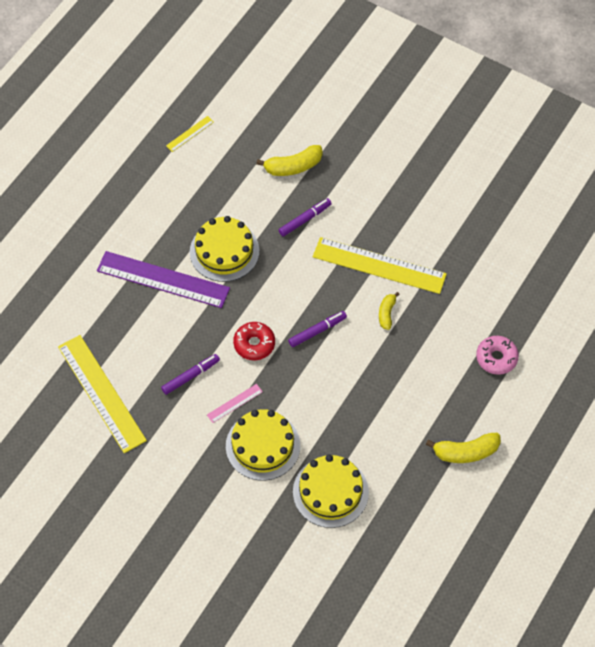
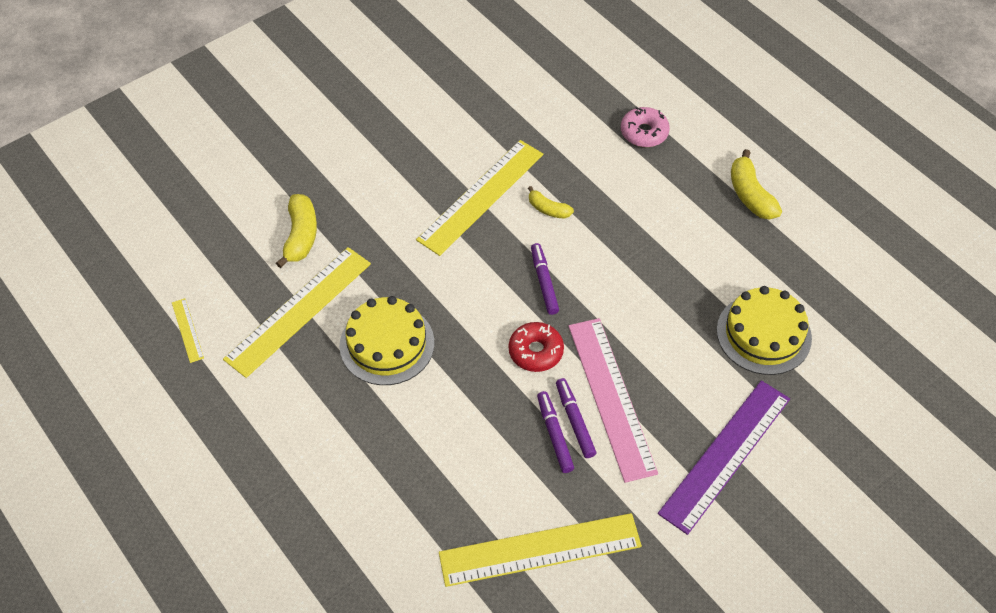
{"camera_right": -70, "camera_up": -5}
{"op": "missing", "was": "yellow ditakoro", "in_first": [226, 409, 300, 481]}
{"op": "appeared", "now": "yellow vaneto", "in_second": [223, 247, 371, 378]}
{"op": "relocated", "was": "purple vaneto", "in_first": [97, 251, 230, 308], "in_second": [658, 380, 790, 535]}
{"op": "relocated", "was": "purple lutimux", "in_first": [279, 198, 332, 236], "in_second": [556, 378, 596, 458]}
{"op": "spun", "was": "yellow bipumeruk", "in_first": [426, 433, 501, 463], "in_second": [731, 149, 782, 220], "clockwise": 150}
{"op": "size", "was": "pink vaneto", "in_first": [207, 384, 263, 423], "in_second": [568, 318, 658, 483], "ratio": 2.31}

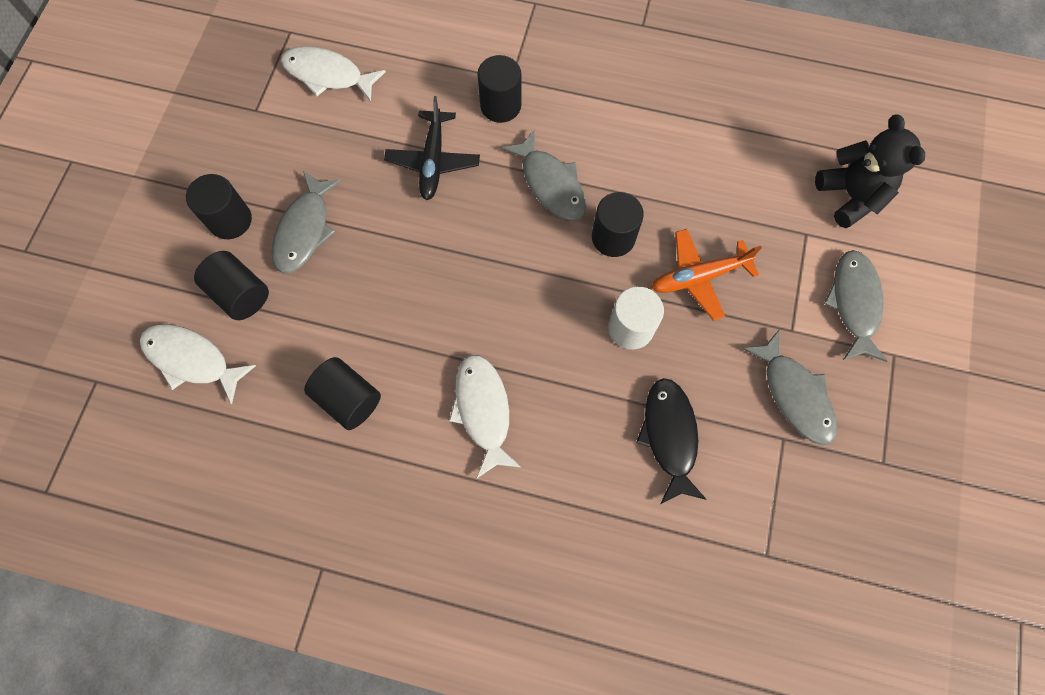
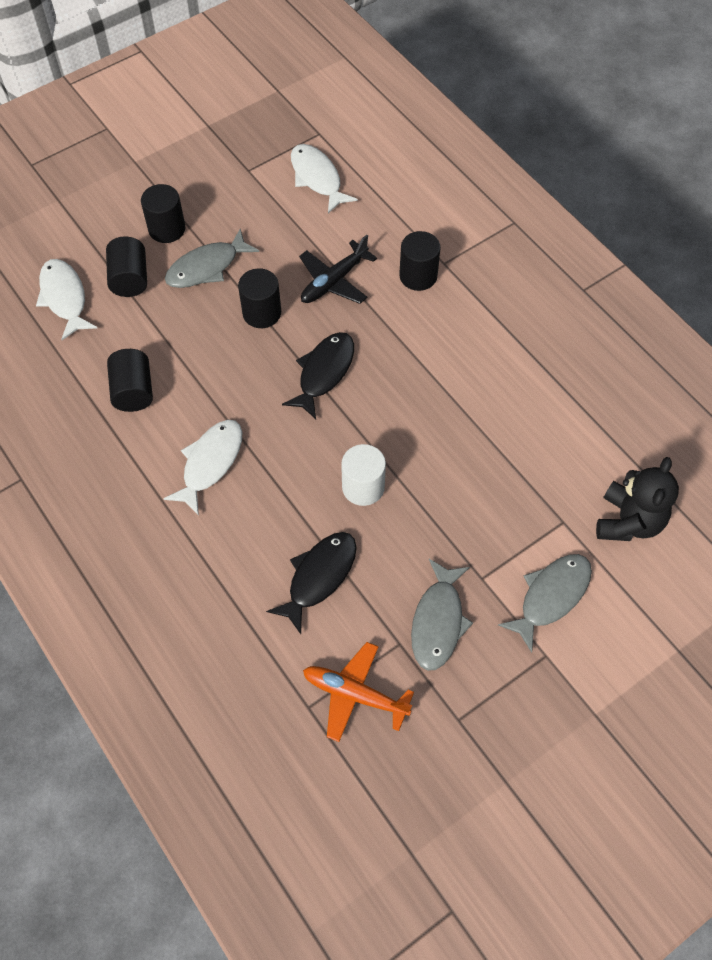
{"camera_right": 40, "camera_up": -10}
{"op": "missing", "was": "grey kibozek", "in_first": [502, 129, 587, 221]}
{"op": "appeared", "now": "black kibozek", "in_second": [282, 332, 354, 419]}
{"op": "relocated", "was": "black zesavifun", "in_first": [592, 192, 644, 257], "in_second": [238, 268, 281, 328]}
{"op": "relocated", "was": "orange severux", "in_first": [651, 229, 762, 321], "in_second": [303, 642, 414, 742]}

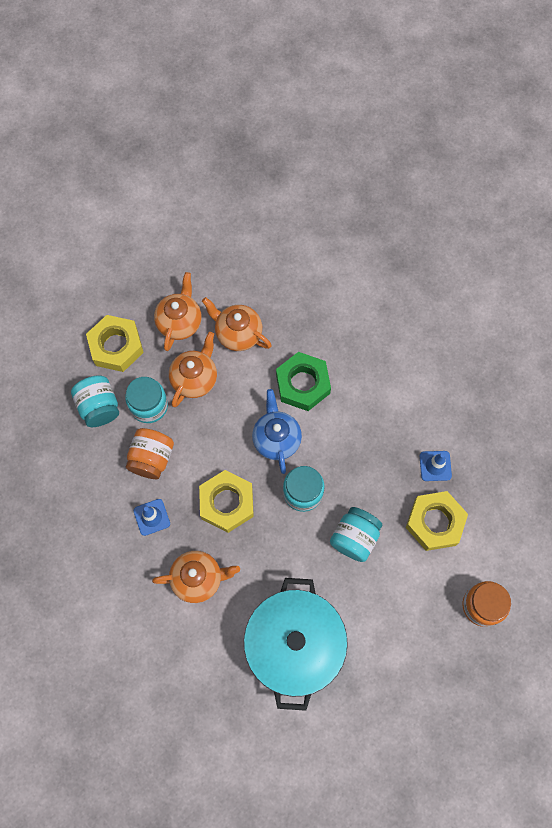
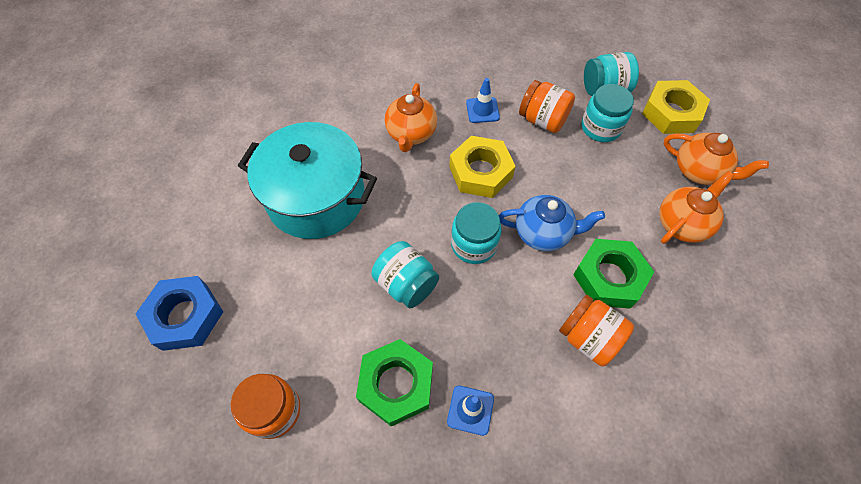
{"camera_right": 105, "camera_up": -10}
{"op": "missing", "was": "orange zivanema", "in_first": [169, 332, 217, 407]}
{"op": "appeared", "now": "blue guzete", "in_second": [136, 276, 223, 351]}
{"op": "appeared", "now": "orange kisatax", "in_second": [559, 295, 634, 366]}
{"op": "colour", "was": "yellow guzete", "now": "green guzete", "in_first": [406, 491, 468, 551], "in_second": [356, 339, 433, 427]}

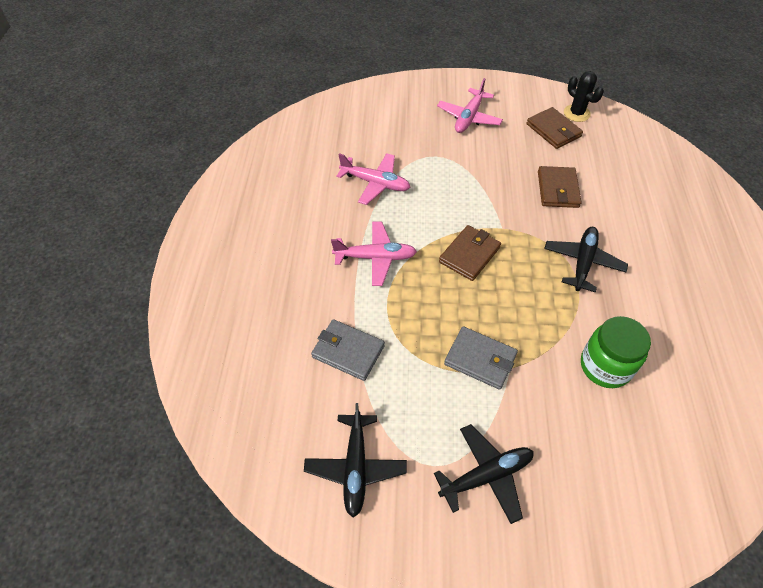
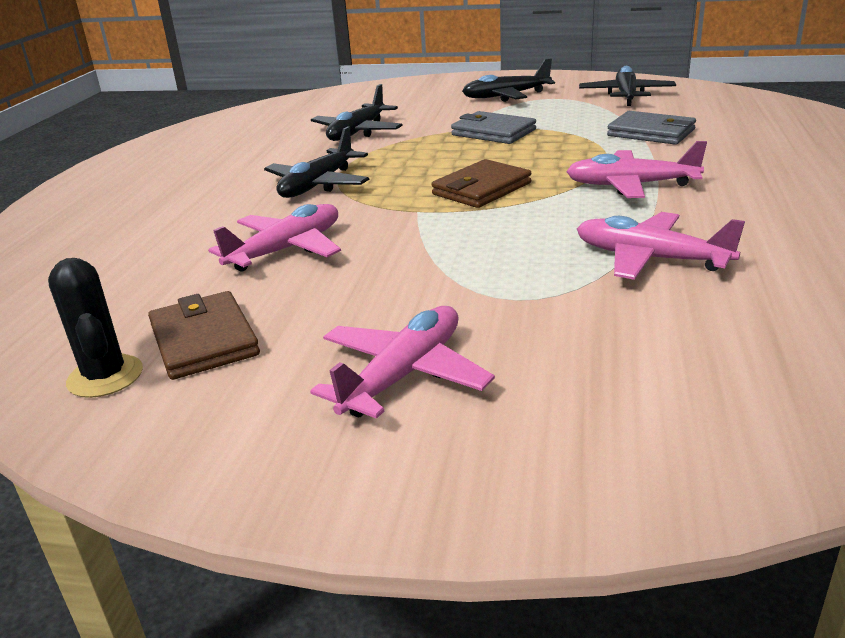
{"camera_right": -170, "camera_up": -25}
{"op": "exchanged", "was": "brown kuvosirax", "now": "pink severux", "in_first": [538, 166, 582, 208], "in_second": [208, 204, 341, 272]}
{"op": "exchanged", "was": "green kisatax", "now": "black severux", "in_first": [581, 316, 651, 388], "in_second": [311, 84, 403, 141]}

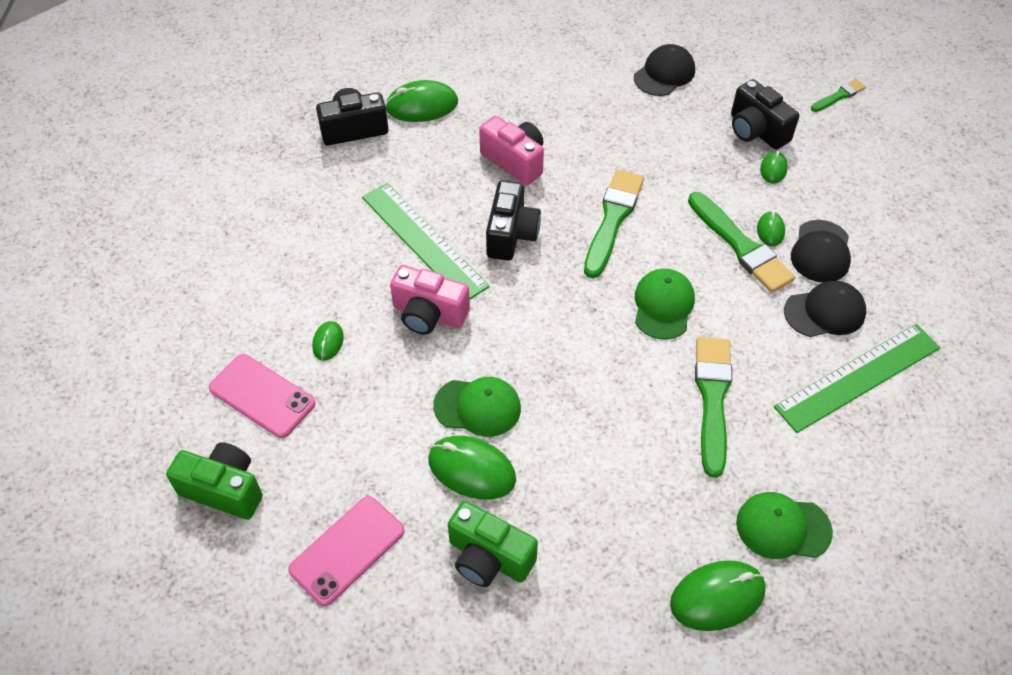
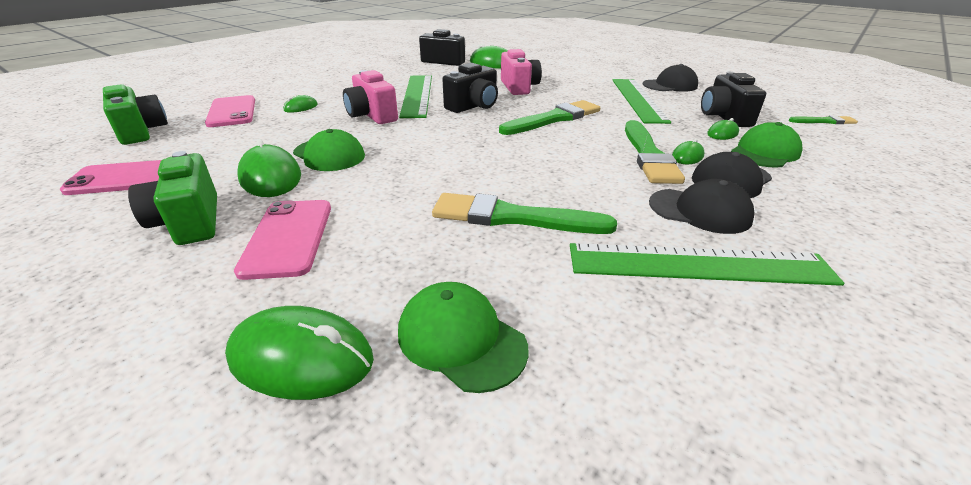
{"camera_right": 35, "camera_up": -20}
{"op": "appeared", "now": "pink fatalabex", "in_second": [234, 200, 331, 280]}
{"op": "appeared", "now": "green vaneto", "in_second": [612, 79, 671, 124]}
{"op": "relocated", "was": "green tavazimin", "in_first": [635, 269, 695, 340], "in_second": [731, 122, 803, 168]}
{"op": "spun", "was": "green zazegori", "in_first": [695, 337, 732, 478], "in_second": [432, 193, 617, 234], "clockwise": -120}

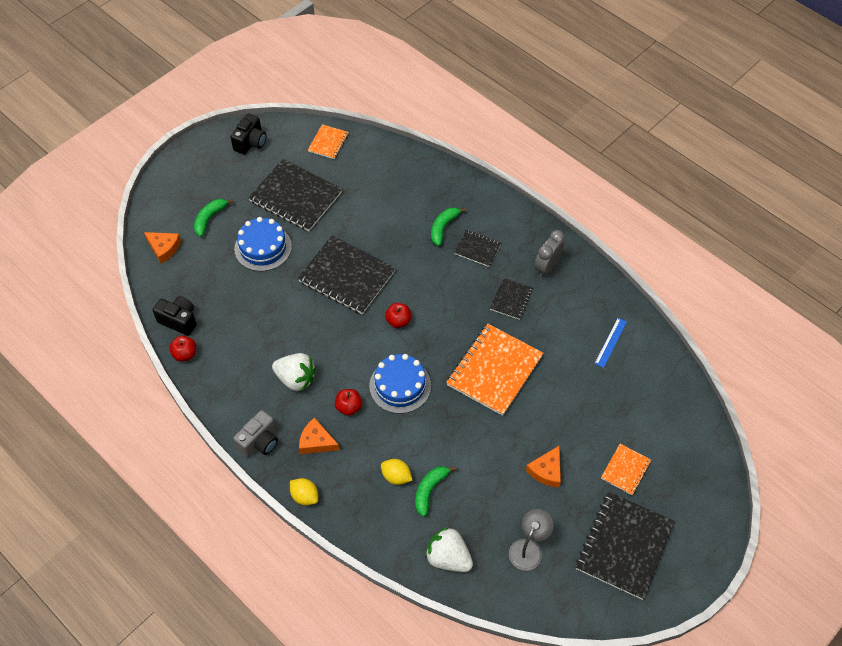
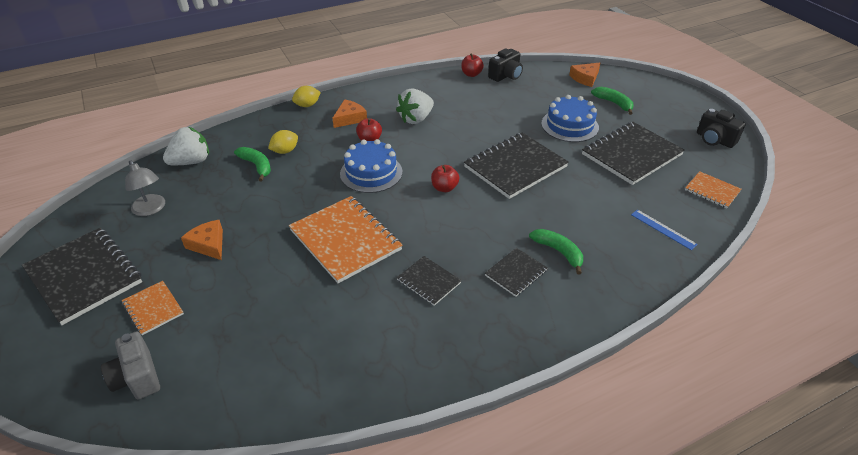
{"camera_right": 110, "camera_up": -15}
{"op": "missing", "was": "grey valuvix", "in_first": [535, 230, 565, 277]}
{"op": "relocated", "was": "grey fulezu", "in_first": [233, 410, 278, 457], "in_second": [101, 331, 160, 400]}
{"op": "relocated", "was": "blue vaneto", "in_first": [594, 318, 627, 368], "in_second": [631, 209, 698, 250]}

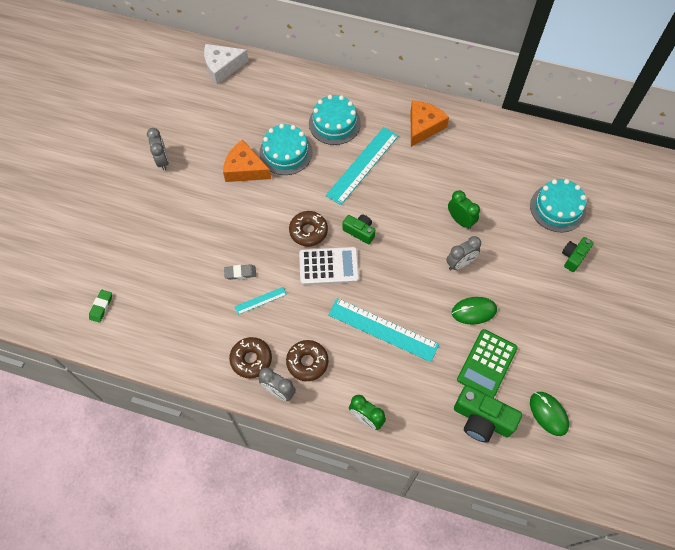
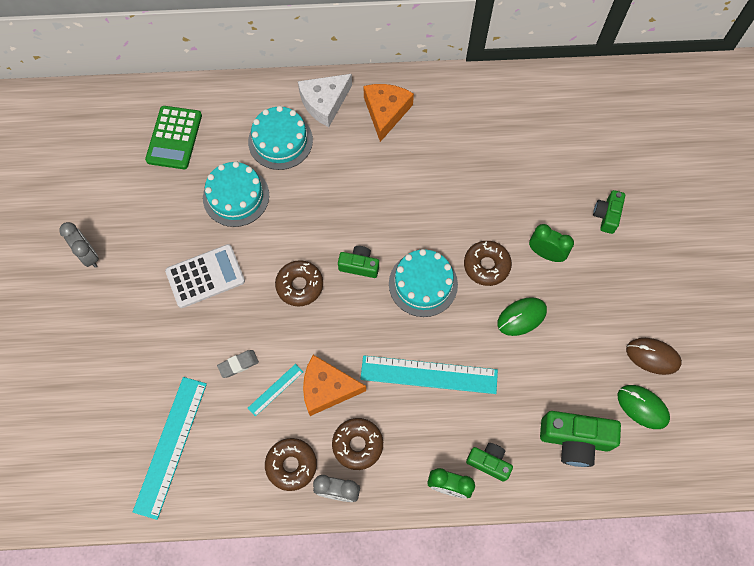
{"camera_right": -20, "camera_up": 5}
{"op": "missing", "was": "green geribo", "in_first": [89, 290, 112, 323]}
{"op": "appeared", "now": "green fulezu", "in_second": [466, 443, 513, 482]}
{"op": "appeared", "now": "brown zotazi", "in_second": [626, 338, 682, 375]}
{"op": "relocated", "was": "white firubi", "in_first": [204, 44, 249, 84], "in_second": [298, 74, 352, 127]}
{"op": "relocated", "was": "orange firubi", "in_first": [223, 140, 271, 182], "in_second": [303, 355, 366, 416]}
{"op": "relocated", "was": "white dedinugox", "in_first": [299, 247, 359, 285], "in_second": [165, 244, 245, 308]}
{"op": "relocated", "was": "turquoise vaneto", "in_first": [326, 127, 398, 205], "in_second": [133, 377, 207, 520]}
{"op": "relocated", "was": "green valuvix", "in_first": [448, 190, 480, 229], "in_second": [529, 224, 574, 262]}
{"op": "relocated", "was": "green dedinugox", "in_first": [457, 329, 518, 398], "in_second": [145, 106, 202, 169]}
{"op": "relocated", "was": "turquoise ditakoro", "in_first": [530, 179, 586, 232], "in_second": [389, 249, 458, 317]}
{"op": "exchanged", "was": "grey valuvix", "now": "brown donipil", "in_first": [446, 236, 481, 270], "in_second": [464, 241, 512, 286]}

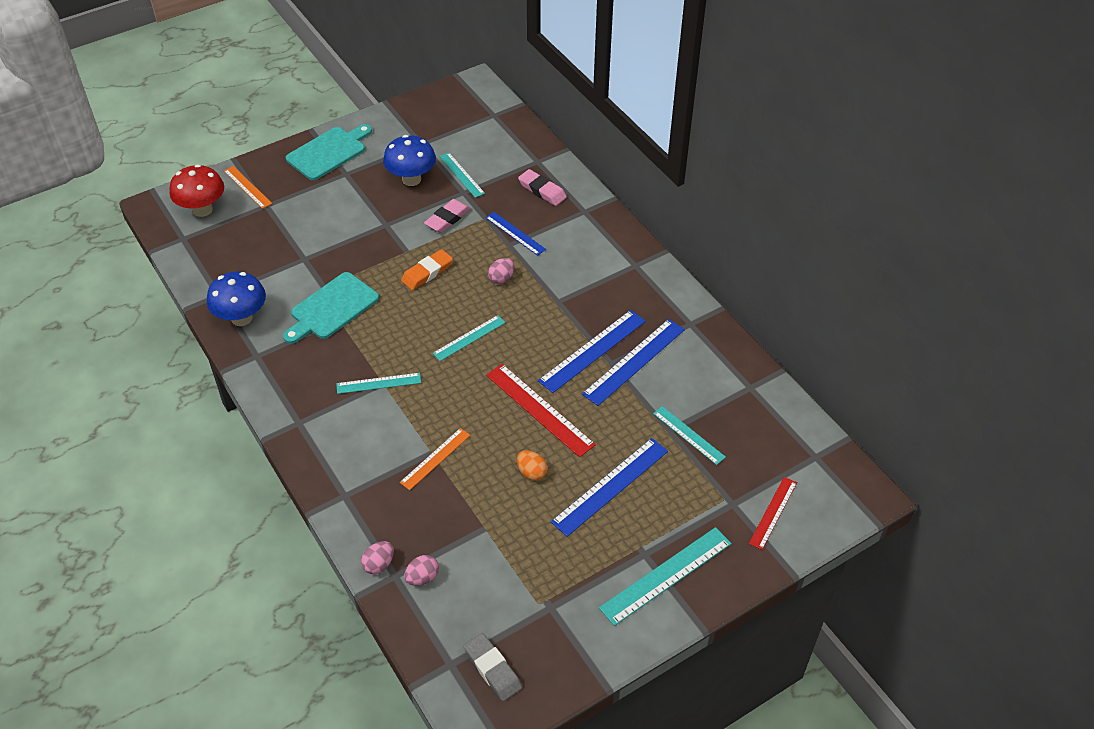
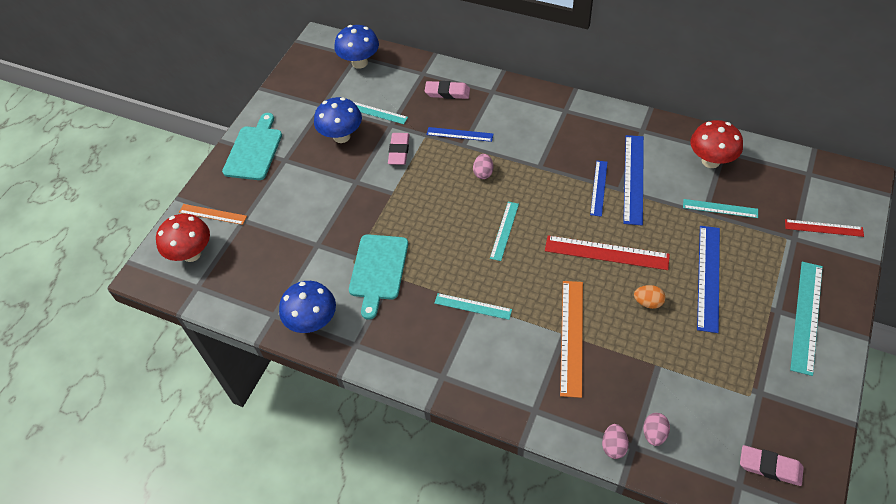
{"camera_right": -30, "camera_up": 5}
{"op": "missing", "was": "orange geribo", "in_first": [401, 249, 453, 290]}
{"op": "appeared", "now": "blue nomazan", "in_second": [334, 25, 379, 69]}
{"op": "appeared", "now": "red nomazan", "in_second": [691, 120, 743, 168]}
{"op": "colour", "was": "grey geribo", "now": "pink geribo", "in_first": [464, 633, 522, 701], "in_second": [740, 445, 804, 486]}
{"op": "spun", "was": "turquoise vaneto", "in_first": [336, 373, 421, 394], "in_second": [434, 293, 512, 320], "clockwise": 60}
{"op": "spun", "was": "red vaneto", "in_first": [749, 477, 797, 550], "in_second": [785, 219, 864, 237], "clockwise": -75}
{"op": "size", "was": "orange vaneto", "in_first": [400, 428, 470, 490], "in_second": [560, 281, 583, 398], "ratio": 1.63}
{"op": "size", "was": "blue vaneto", "in_first": [538, 310, 646, 393], "in_second": [590, 161, 608, 217], "ratio": 0.61}

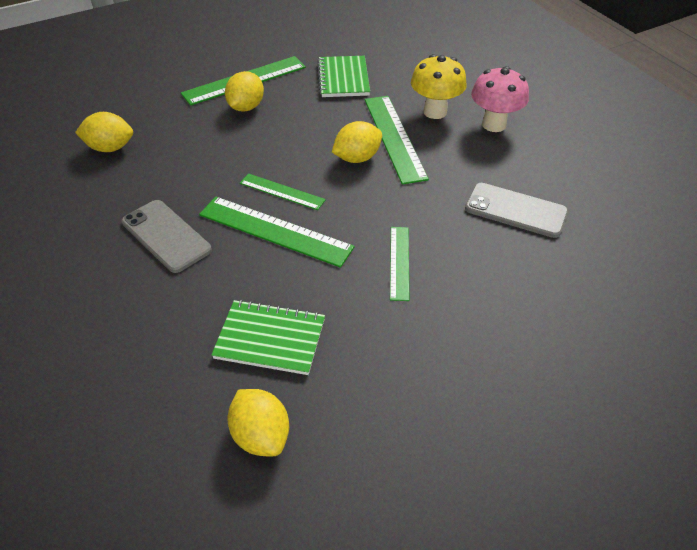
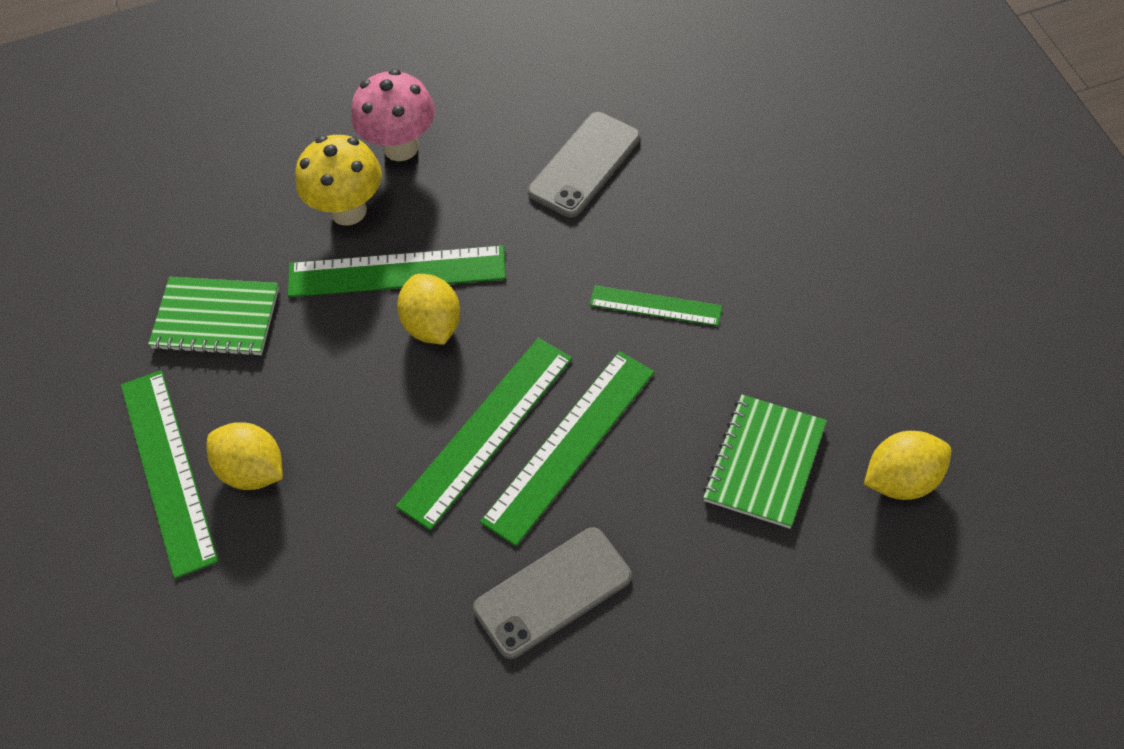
{"camera_right": -75, "camera_up": 10}
{"op": "missing", "was": "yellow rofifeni", "in_first": [75, 112, 133, 152]}
{"op": "size", "was": "green vaneto", "in_first": [240, 173, 326, 210], "in_second": [396, 338, 572, 530], "ratio": 1.71}

